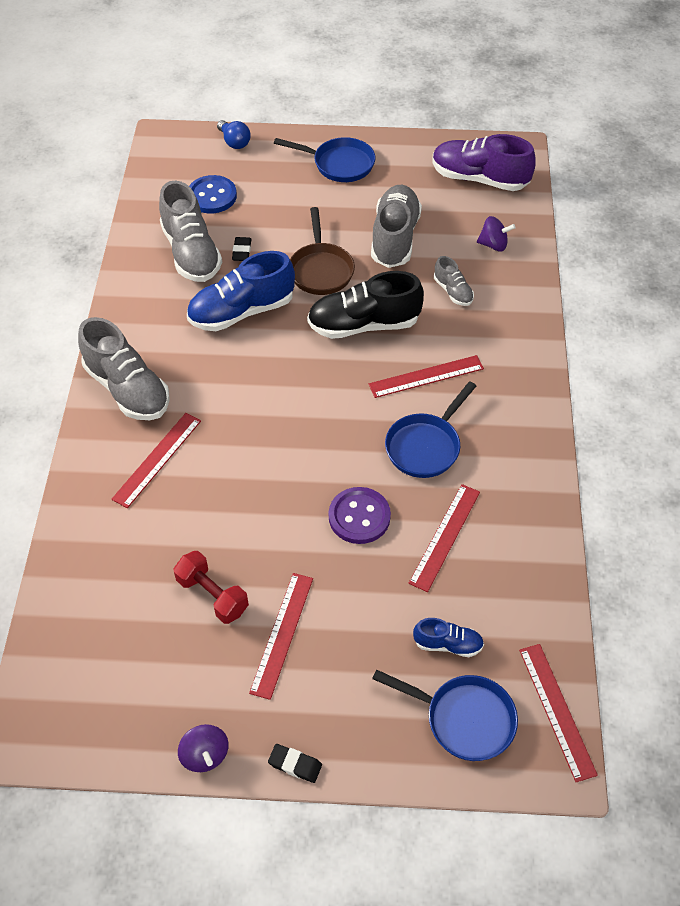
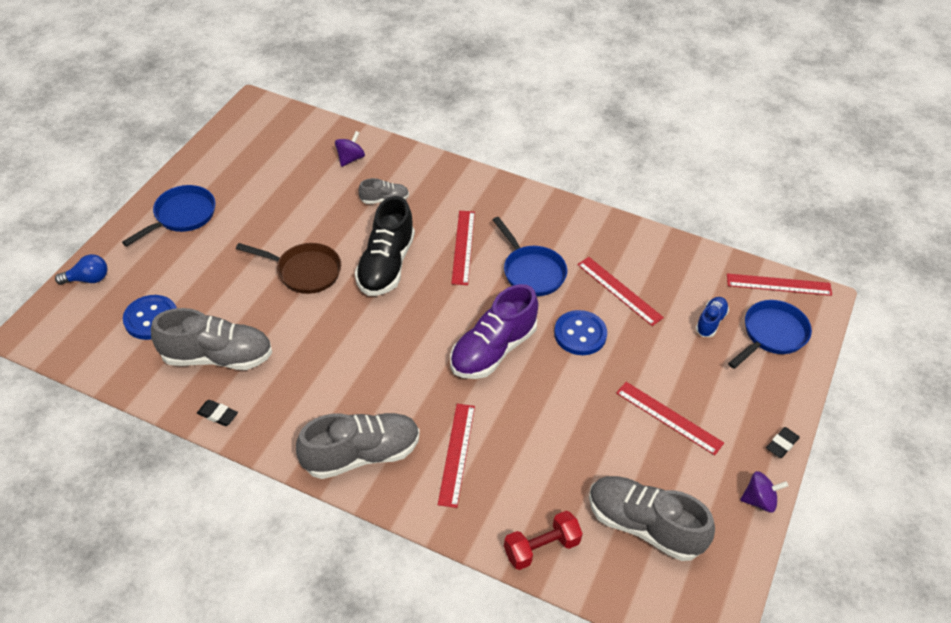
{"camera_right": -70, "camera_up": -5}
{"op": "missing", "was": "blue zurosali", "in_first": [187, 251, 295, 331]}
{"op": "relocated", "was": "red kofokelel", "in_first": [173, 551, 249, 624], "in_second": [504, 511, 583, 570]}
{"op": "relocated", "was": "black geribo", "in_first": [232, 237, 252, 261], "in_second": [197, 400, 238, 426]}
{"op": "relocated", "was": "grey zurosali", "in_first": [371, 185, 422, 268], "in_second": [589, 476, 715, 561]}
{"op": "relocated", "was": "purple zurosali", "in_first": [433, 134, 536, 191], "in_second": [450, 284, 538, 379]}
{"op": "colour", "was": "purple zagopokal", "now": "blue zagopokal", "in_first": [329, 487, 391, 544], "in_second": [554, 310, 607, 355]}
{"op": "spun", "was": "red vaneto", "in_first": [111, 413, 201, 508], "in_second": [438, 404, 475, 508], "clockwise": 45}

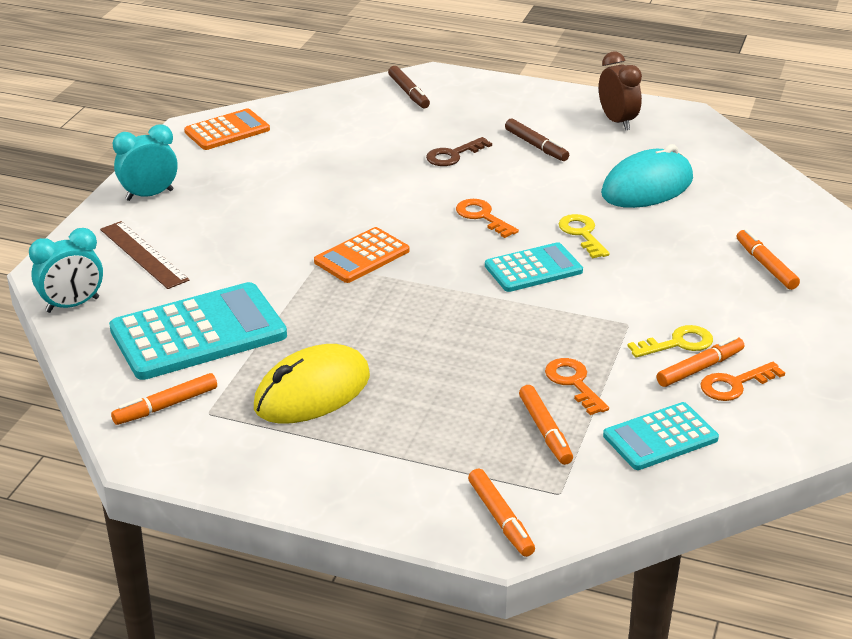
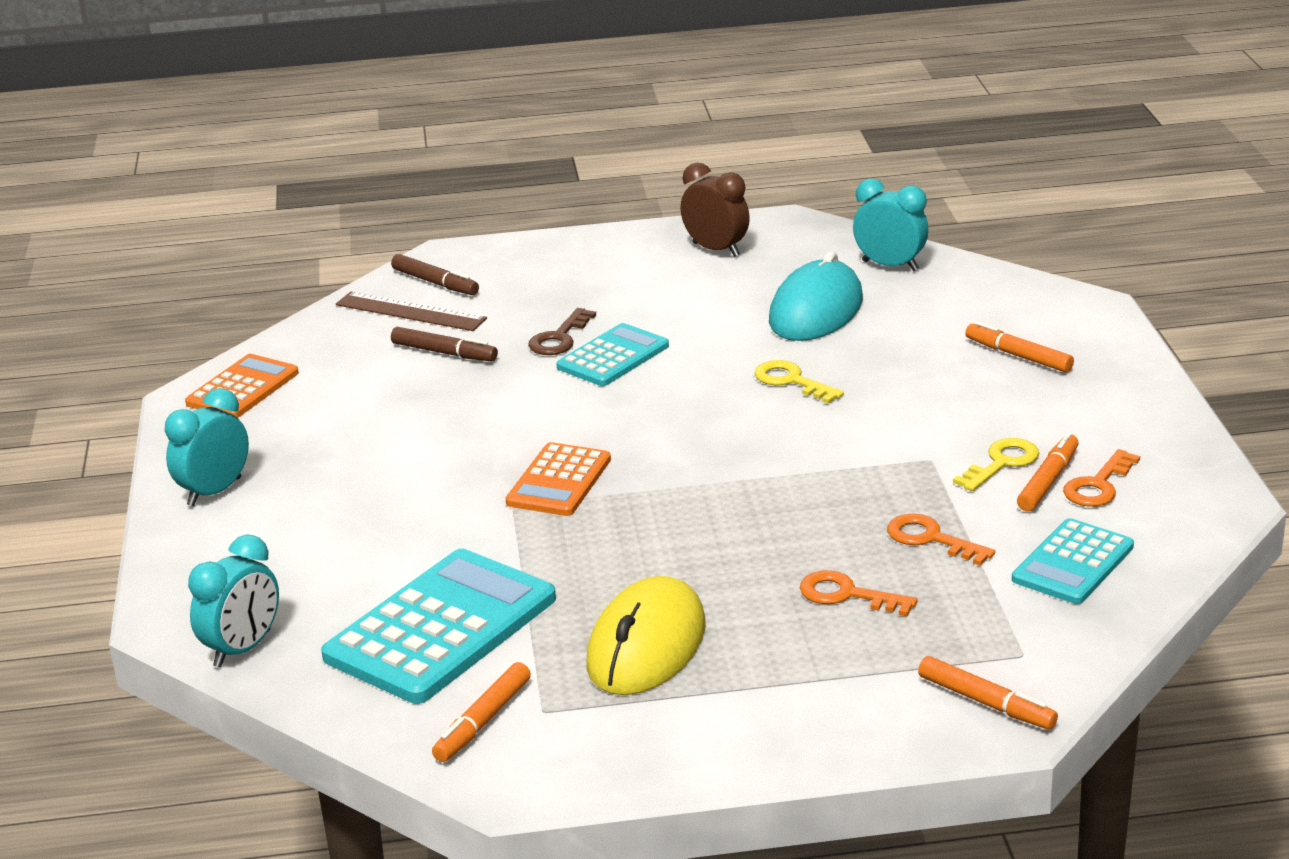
{"camera_right": -25, "camera_up": -5}
{"op": "missing", "was": "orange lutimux", "in_first": [519, 385, 573, 465]}
{"op": "appeared", "now": "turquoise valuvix", "in_second": [853, 179, 929, 271]}
{"op": "relocated", "was": "brown vaneto", "in_first": [100, 221, 190, 289], "in_second": [336, 292, 487, 331]}
{"op": "relocated", "was": "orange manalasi", "in_first": [456, 199, 519, 238], "in_second": [800, 570, 918, 616]}
{"op": "relocated", "was": "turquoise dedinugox", "in_first": [485, 242, 583, 292], "in_second": [556, 323, 669, 386]}
{"op": "relocated", "was": "brown lutimux", "in_first": [505, 119, 569, 161], "in_second": [391, 327, 498, 362]}

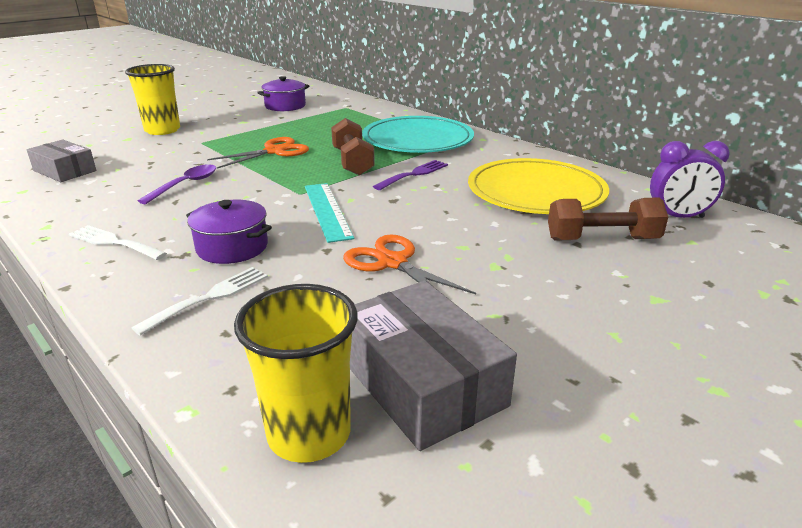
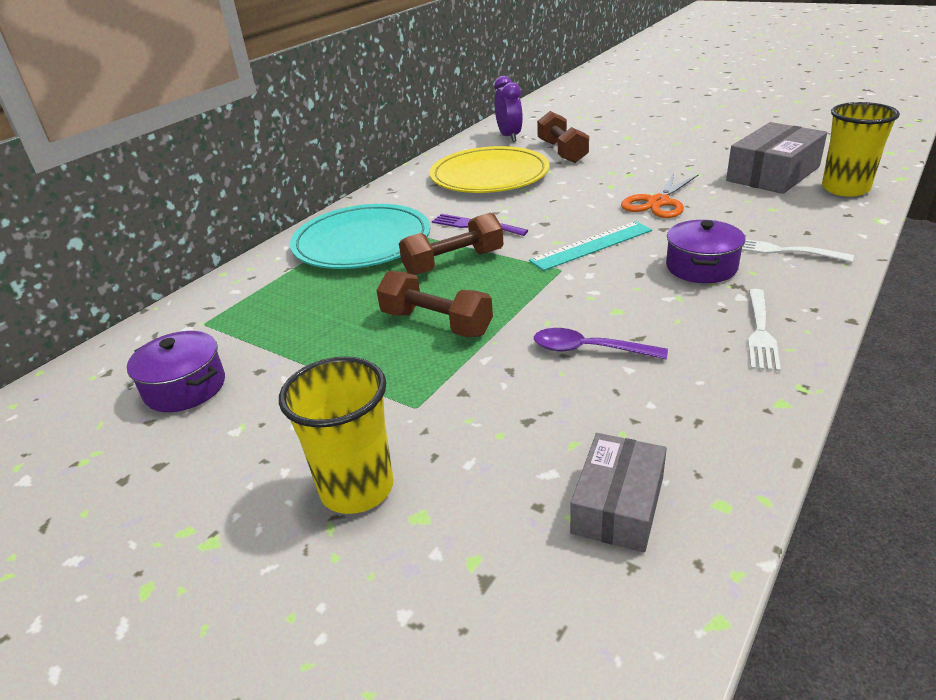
{"camera_right": -100, "camera_up": 5}
{"op": "exchanged", "was": "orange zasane", "now": "brown kofokelel", "in_first": [207, 137, 309, 169], "in_second": [376, 271, 493, 337]}

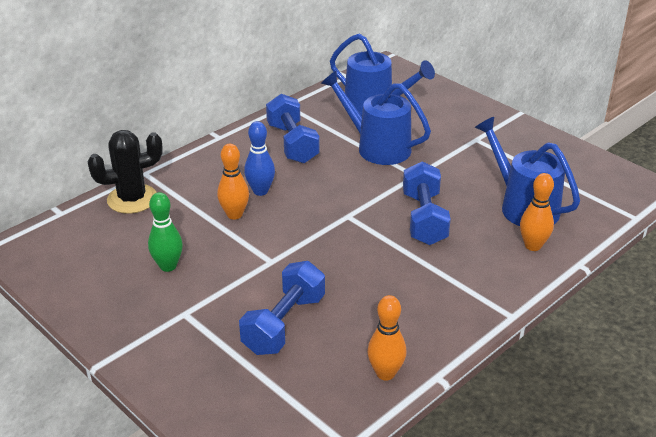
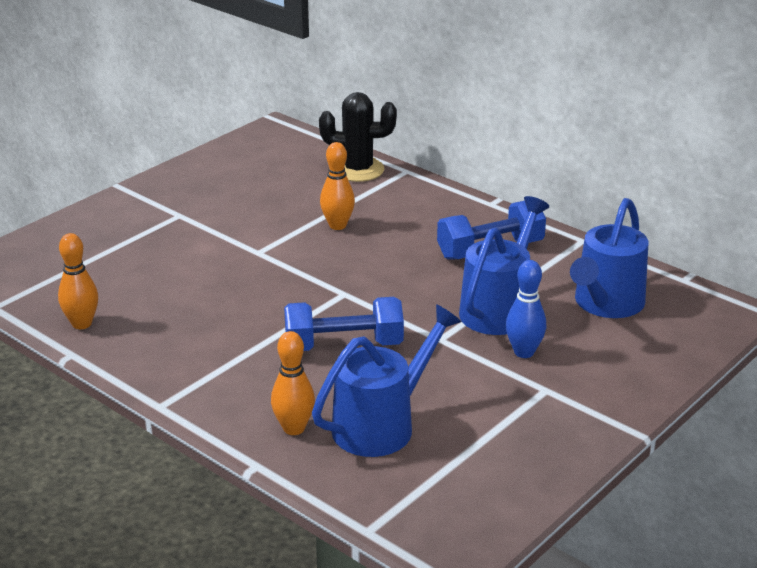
{"camera_right": 85, "camera_up": -5}
{"op": "missing", "was": "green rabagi", "in_first": [148, 192, 183, 272]}
{"op": "missing", "was": "blue kofokelel", "in_first": [239, 261, 325, 355]}
{"op": "relocated", "was": "blue rabagi", "in_first": [244, 121, 275, 196], "in_second": [506, 260, 546, 358]}
{"op": "spun", "was": "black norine", "in_first": [88, 130, 163, 214], "in_second": [319, 92, 397, 182], "clockwise": -60}

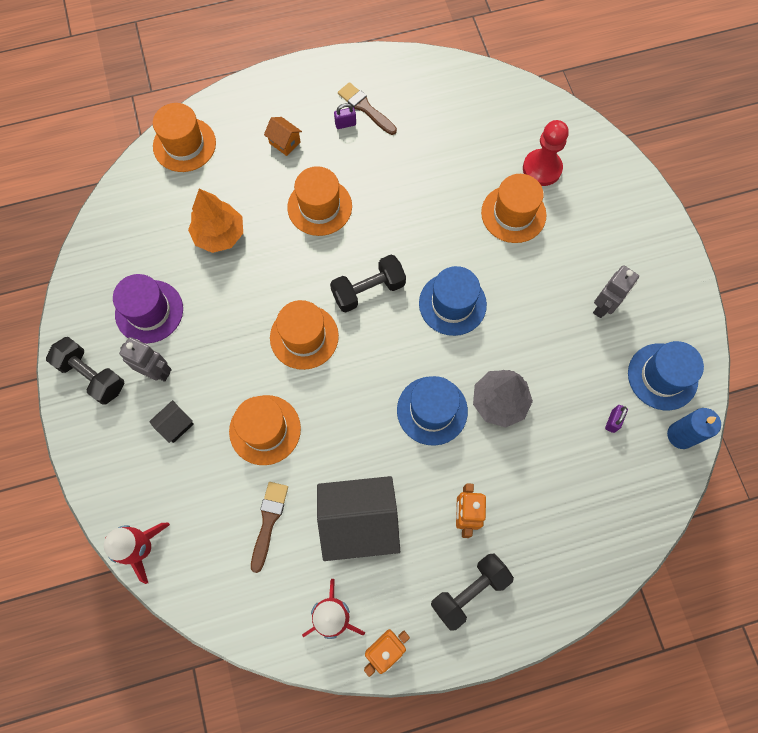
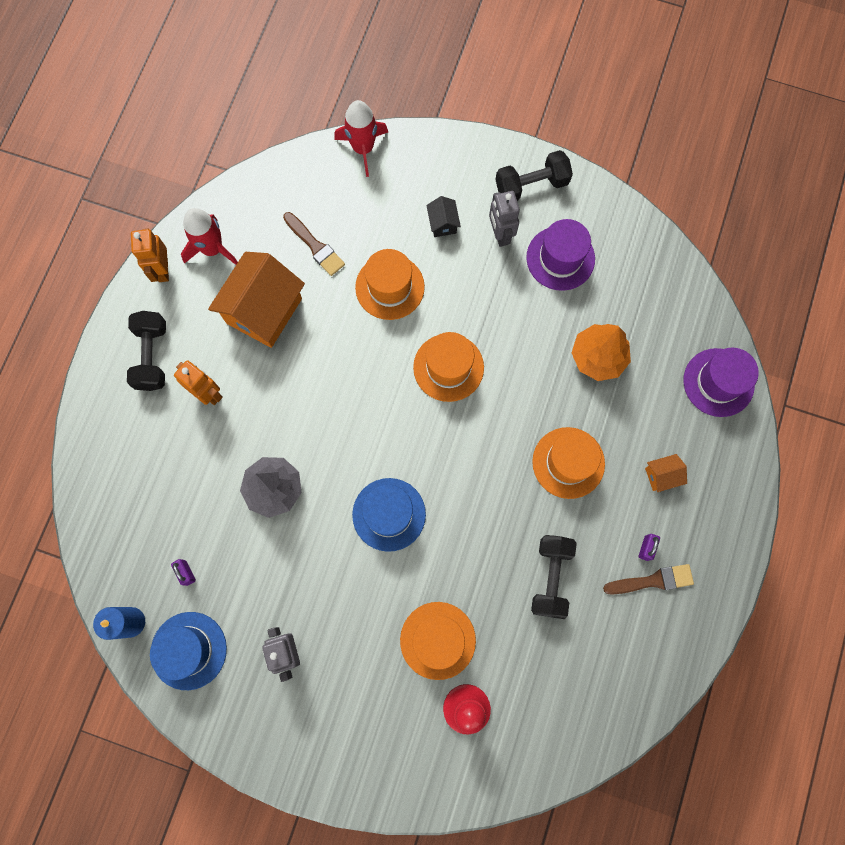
{"camera_right": 125, "camera_up": 5}
{"op": "missing", "was": "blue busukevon", "in_first": [397, 376, 468, 446]}
{"op": "relocated", "was": "black kofokelel", "in_first": [330, 254, 406, 312], "in_second": [531, 535, 577, 619]}
{"op": "colour", "was": "orange busukevon", "now": "purple busukevon", "in_first": [153, 103, 216, 172], "in_second": [684, 348, 759, 417]}
{"op": "colour", "was": "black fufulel", "now": "orange fufulel", "in_first": [317, 476, 400, 561], "in_second": [208, 252, 305, 348]}
{"op": "spun", "was": "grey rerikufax", "in_first": [119, 337, 172, 382], "in_second": [489, 191, 520, 247], "clockwise": 105}

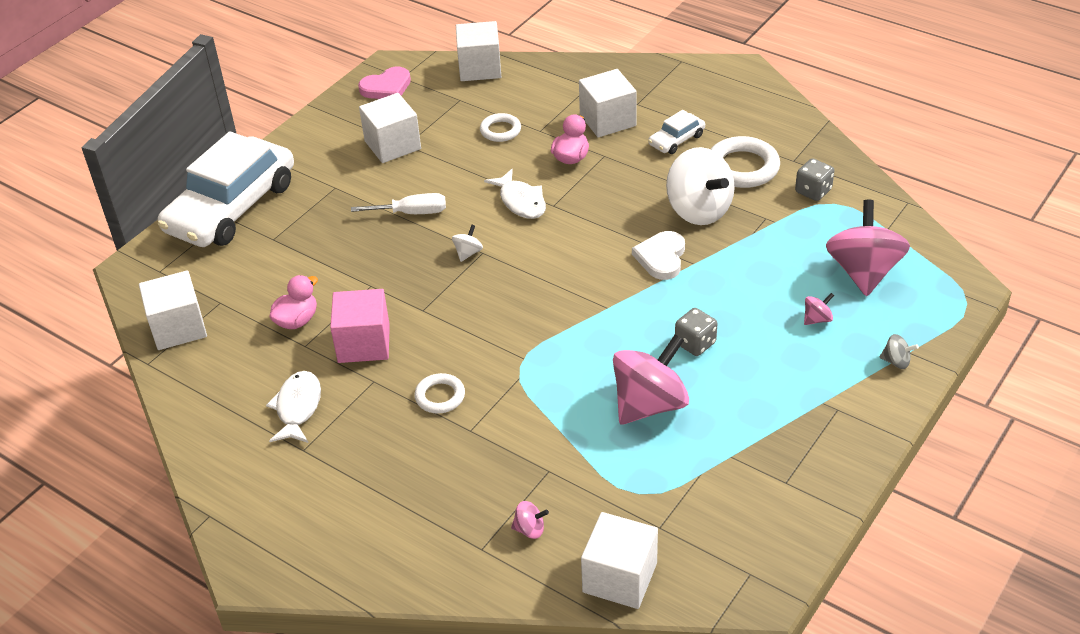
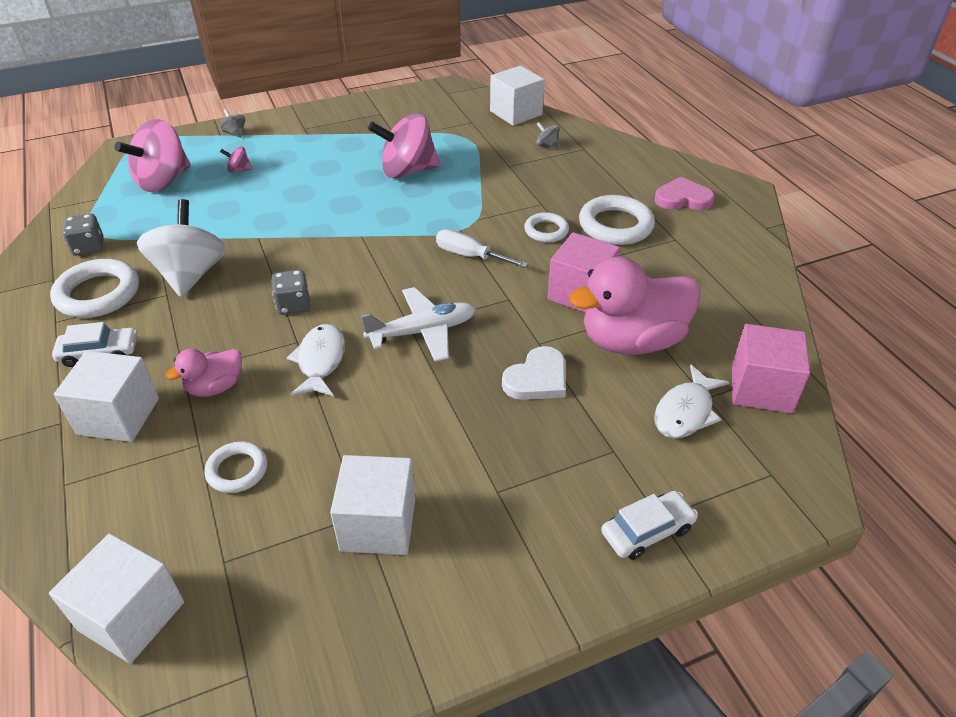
{"camera_right": -150, "camera_up": 0}
{"op": "appeared", "now": "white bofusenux", "in_second": [579, 195, 655, 245]}
{"op": "relocated", "was": "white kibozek", "in_first": [266, 371, 321, 443], "in_second": [654, 364, 729, 438]}
{"op": "relocated", "was": "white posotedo", "in_first": [351, 193, 446, 214], "in_second": [436, 229, 528, 268]}
{"op": "relocated", "was": "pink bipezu", "in_first": [358, 67, 411, 99], "in_second": [654, 177, 714, 210]}
{"op": "relocated", "was": "white bipezu", "in_first": [632, 231, 685, 280], "in_second": [502, 346, 566, 400]}
{"op": "relocated", "was": "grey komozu", "in_first": [675, 308, 717, 356], "in_second": [271, 270, 310, 315]}
{"op": "exchanged", "was": "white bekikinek", "now": "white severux", "in_first": [452, 225, 483, 262], "in_second": [361, 287, 476, 362]}
{"op": "colour", "was": "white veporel", "now": "pink veporel", "in_first": [139, 270, 207, 350], "in_second": [732, 324, 810, 414]}
{"op": "colour", "was": "pink bekikinek", "now": "grey bekikinek", "in_first": [511, 501, 549, 539], "in_second": [536, 122, 559, 149]}
{"op": "size", "was": "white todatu", "in_first": [158, 131, 294, 247], "in_second": [601, 491, 698, 560], "ratio": 0.42}
{"op": "size", "was": "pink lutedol", "in_first": [269, 275, 318, 329], "in_second": [569, 257, 701, 355], "ratio": 1.98}

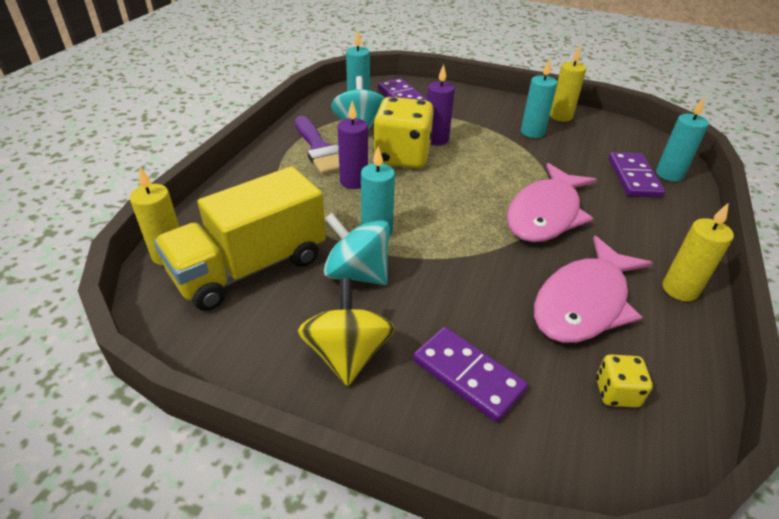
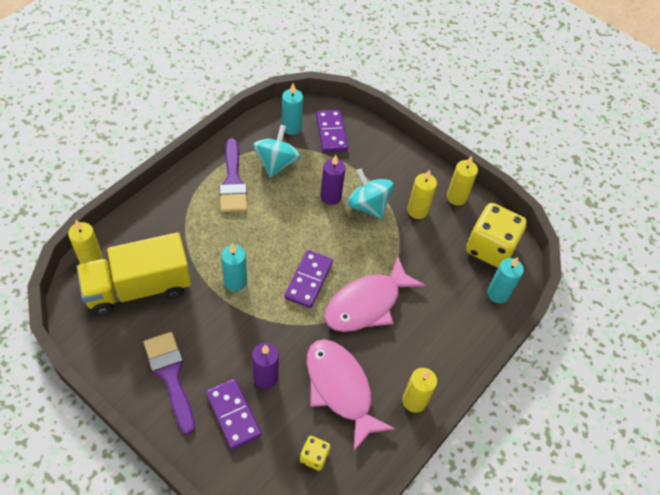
{"camera_right": 15, "camera_up": 15}
{"op": "relocated", "was": "turquoise bekikinek", "in_first": [323, 213, 390, 285], "in_second": [347, 168, 393, 219]}
{"op": "relocated", "was": "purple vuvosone", "in_first": [338, 101, 368, 189], "in_second": [252, 343, 279, 389]}
{"op": "relocated", "was": "yellow komozu", "in_first": [373, 97, 434, 168], "in_second": [466, 203, 527, 268]}
{"op": "relocated", "was": "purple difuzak", "in_first": [609, 152, 665, 197], "in_second": [284, 250, 333, 308]}
{"op": "exchanged", "was": "yellow bekikinek", "now": "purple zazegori", "in_first": [298, 278, 395, 386], "in_second": [144, 332, 195, 435]}
{"op": "colour", "was": "turquoise vuvosone", "now": "yellow vuvosone", "in_first": [521, 58, 557, 138], "in_second": [407, 170, 437, 219]}
{"op": "spun", "was": "pink kibozek", "in_first": [534, 236, 653, 343], "in_second": [307, 339, 395, 451], "clockwise": 90}

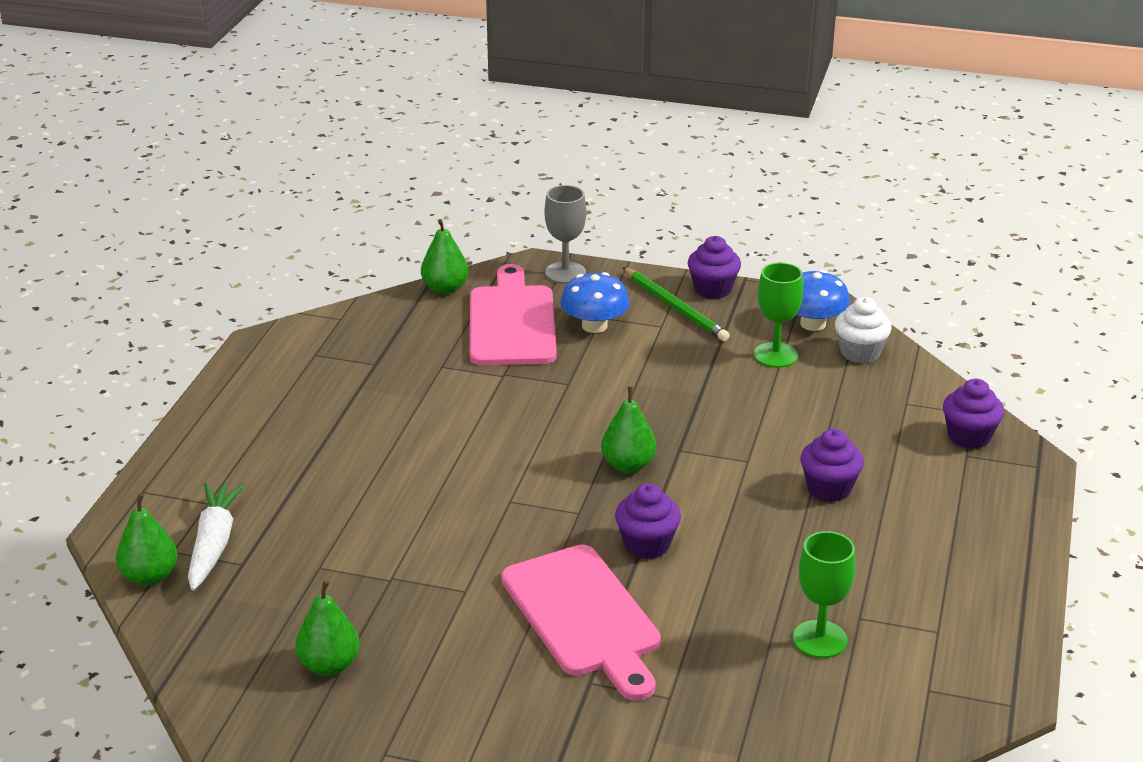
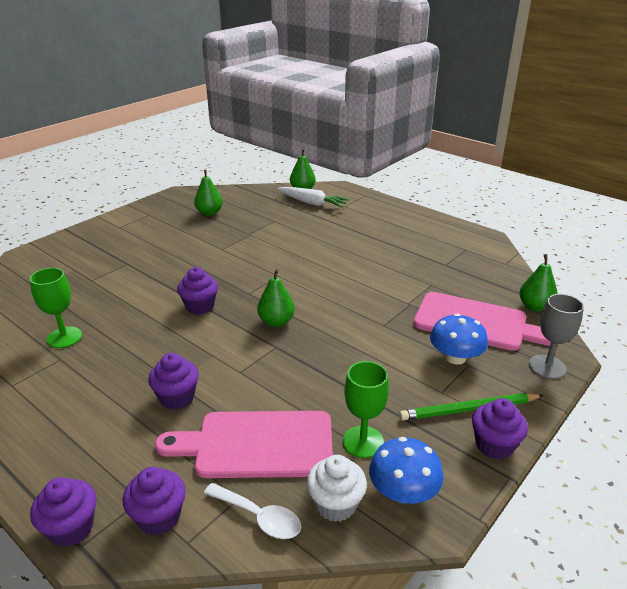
{"camera_right": 115, "camera_up": 0}
{"op": "appeared", "now": "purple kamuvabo", "in_second": [30, 477, 97, 547]}
{"op": "appeared", "now": "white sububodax", "in_second": [204, 483, 301, 539]}
{"op": "relocated", "was": "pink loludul", "in_first": [501, 545, 661, 701], "in_second": [155, 411, 333, 478]}

